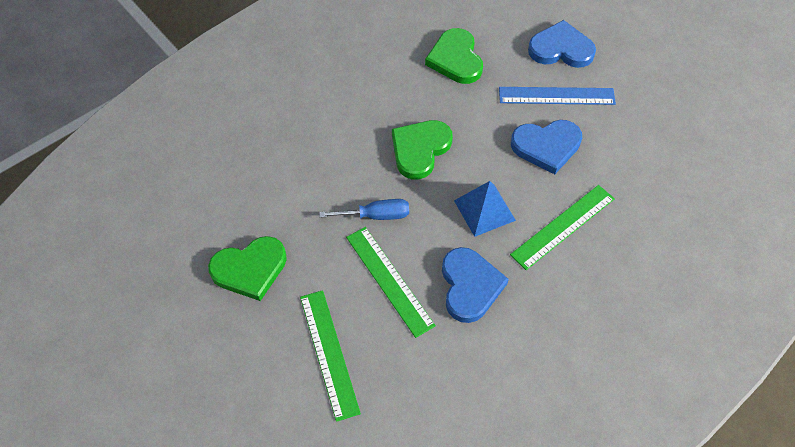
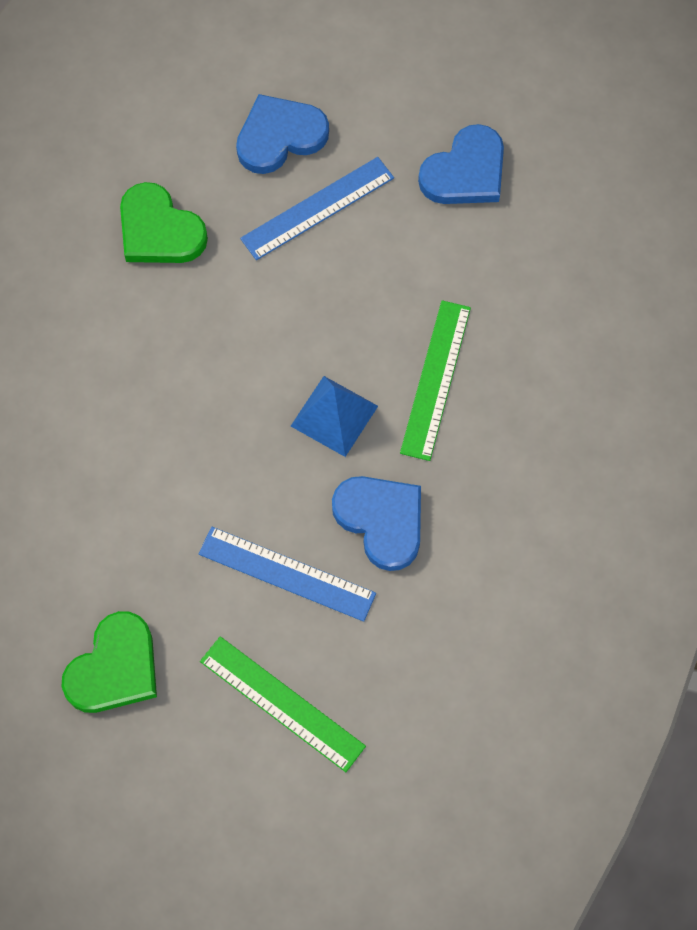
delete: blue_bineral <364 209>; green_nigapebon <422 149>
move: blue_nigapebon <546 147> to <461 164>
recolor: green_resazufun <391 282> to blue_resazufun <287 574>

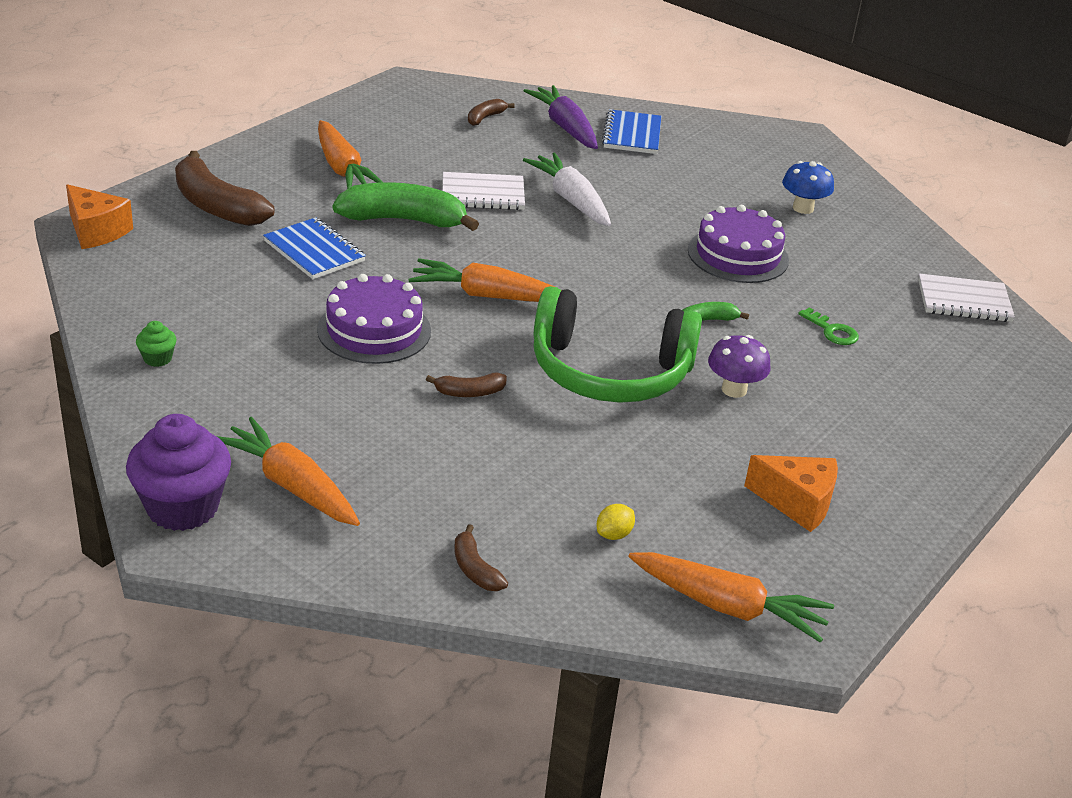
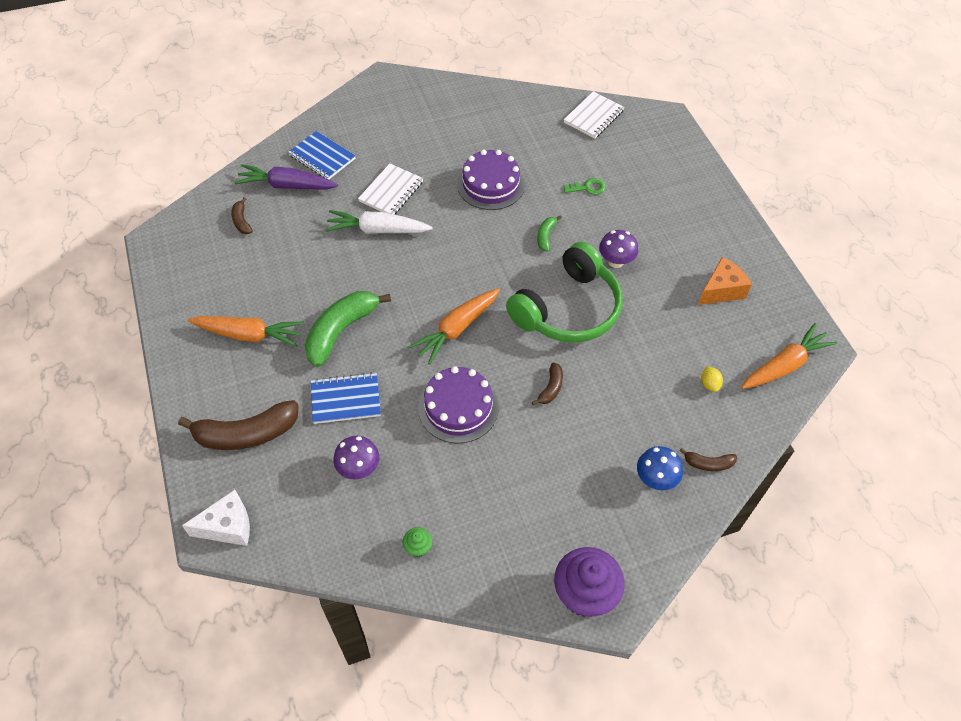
delete: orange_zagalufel <288 471>
insert: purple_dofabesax <356 457>
move: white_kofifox <484 191> to <390 189>; blue_dofabesax <808 187> to <660 468>
recolor: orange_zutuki <99 216> to white_zutuki <216 517>

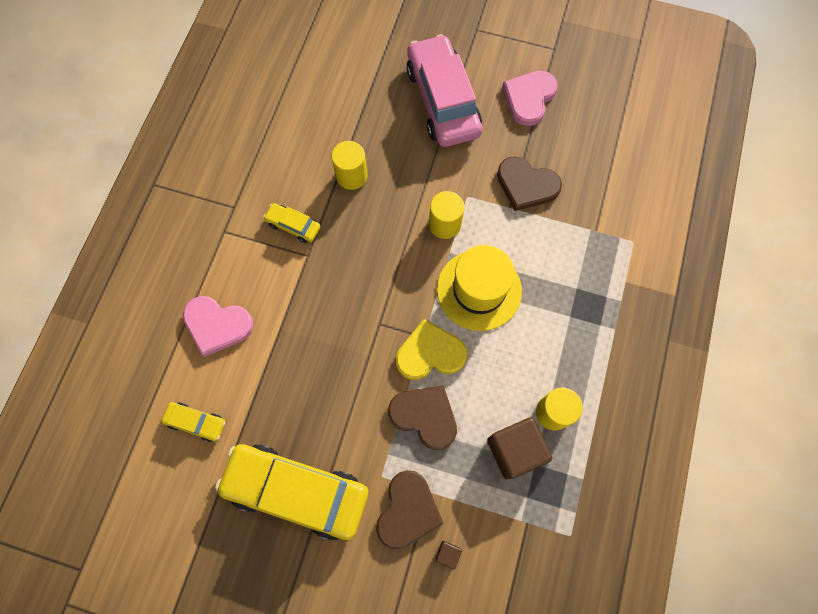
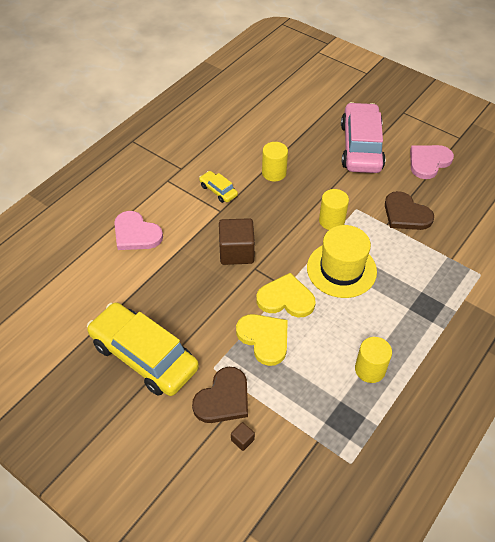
delete: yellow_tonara <193 422>
move: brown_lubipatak <519 448> to <237 241>
recolor: brown_nigapebon <422 417> to yellow_nigapebon <262 340>

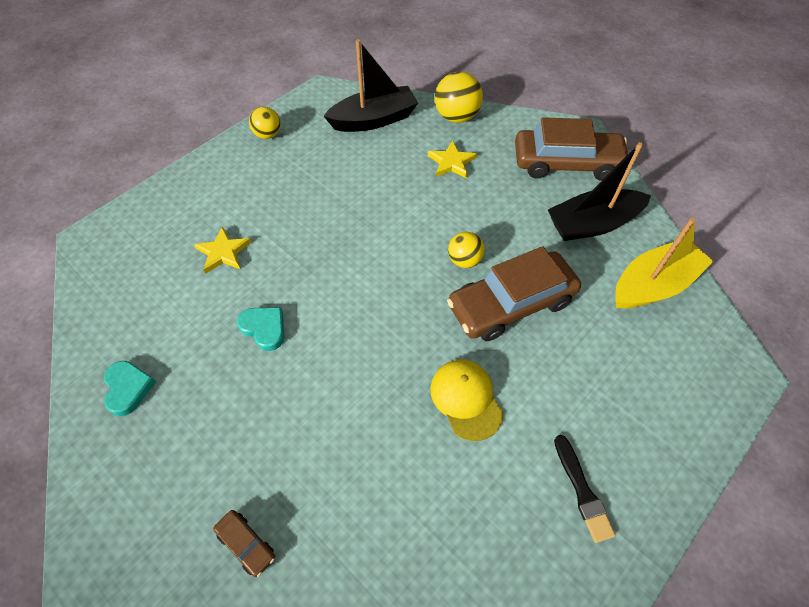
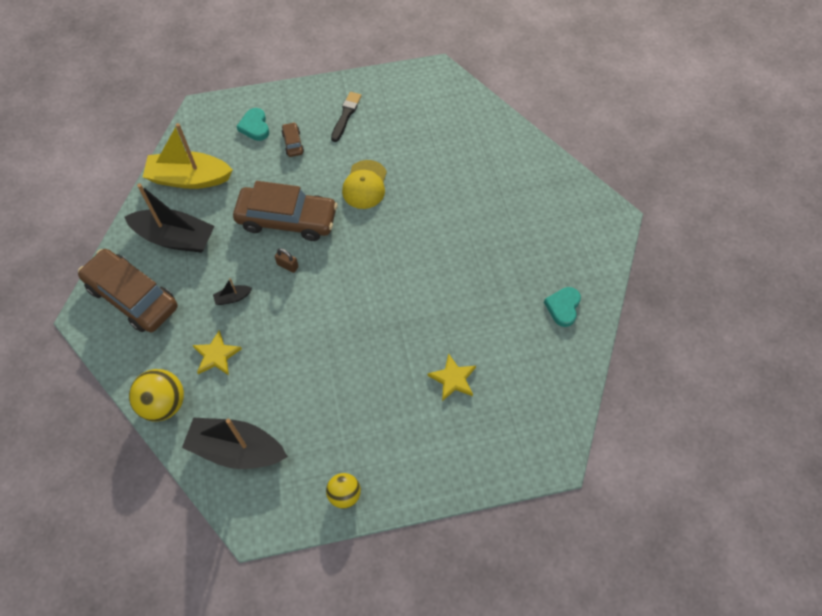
insert: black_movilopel <232 291>
move: brown_tonara <244 543> to <293 139>; turquoise_nigapebon <260 329> to <252 124>
replace: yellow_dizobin <466 250> to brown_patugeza <287 260>

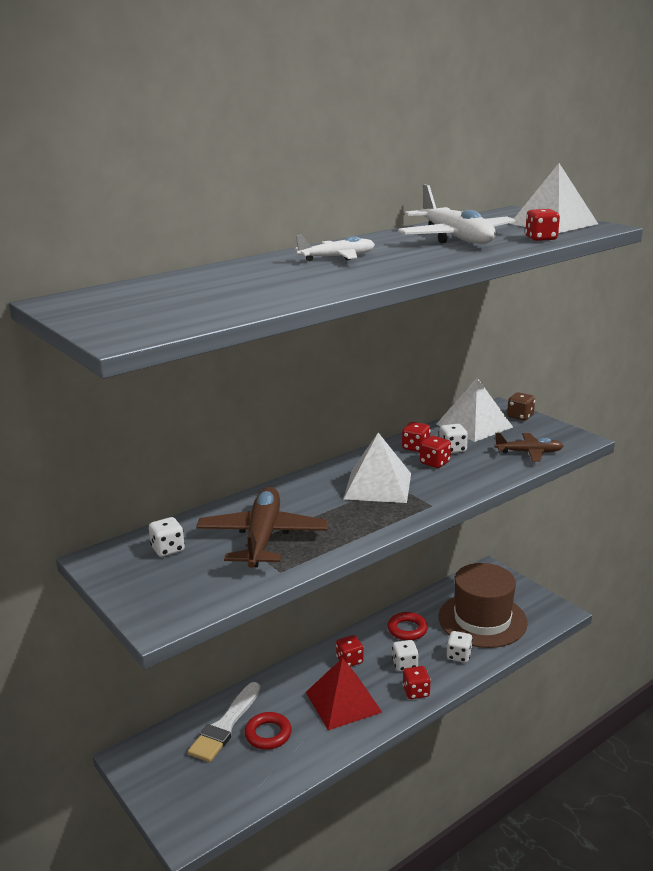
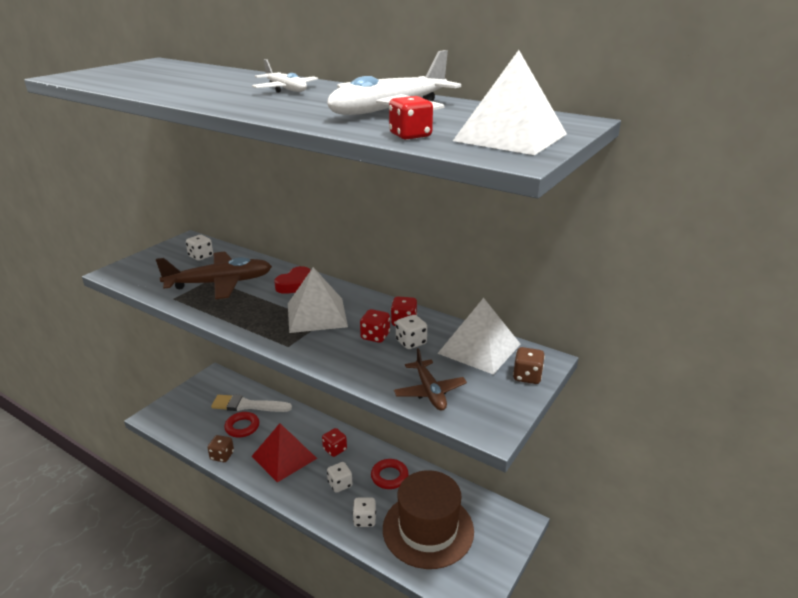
delete: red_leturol <416 682>
insert: brown_leturol <221 448>; red_nigapebon <292 280>

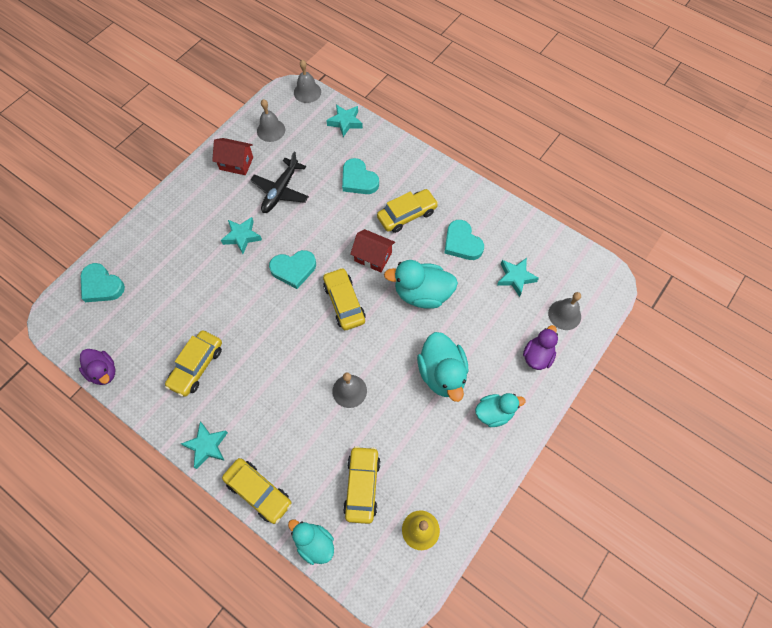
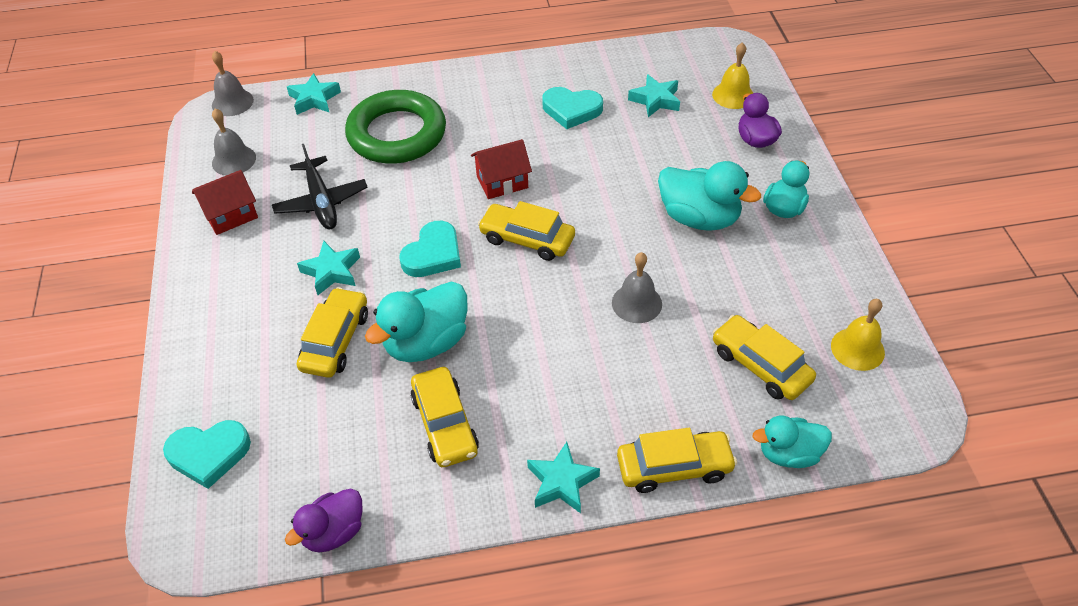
move: yellow_tonara <407 211> to <332 332>; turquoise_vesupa <421 284> to <416 322>
replace: turquoise_nigapebon <360 176> to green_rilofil <395 127>
recolor: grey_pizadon <564 311> to yellow_pizadon <732 75>
rotate: purple_vesupa <97 367> = <324 521> 135 degrees clockwise

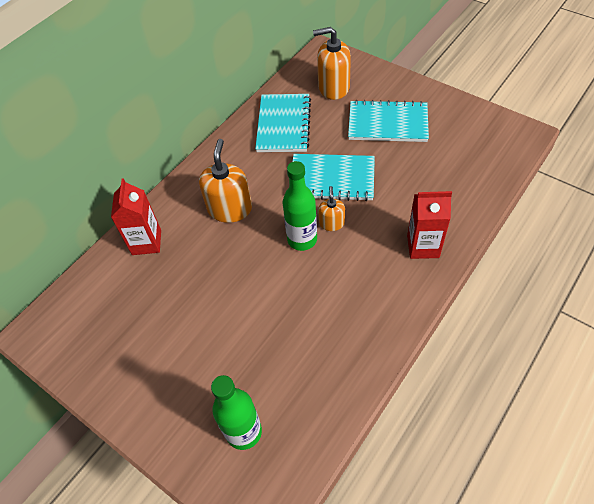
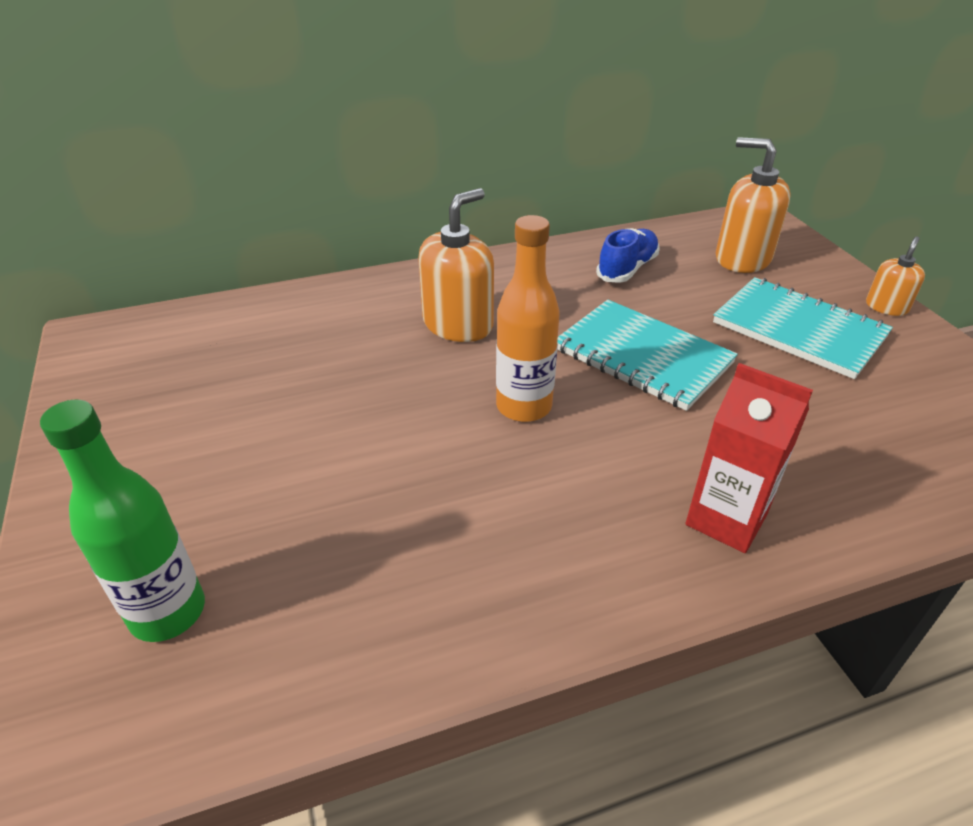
delete: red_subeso <136 216>
move: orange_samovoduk <331 208> to <895 276>
replace: turquoise_kofifox <283 123> to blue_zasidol <627 255>
recolor: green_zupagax <300 206> to orange_zupagax <528 318>

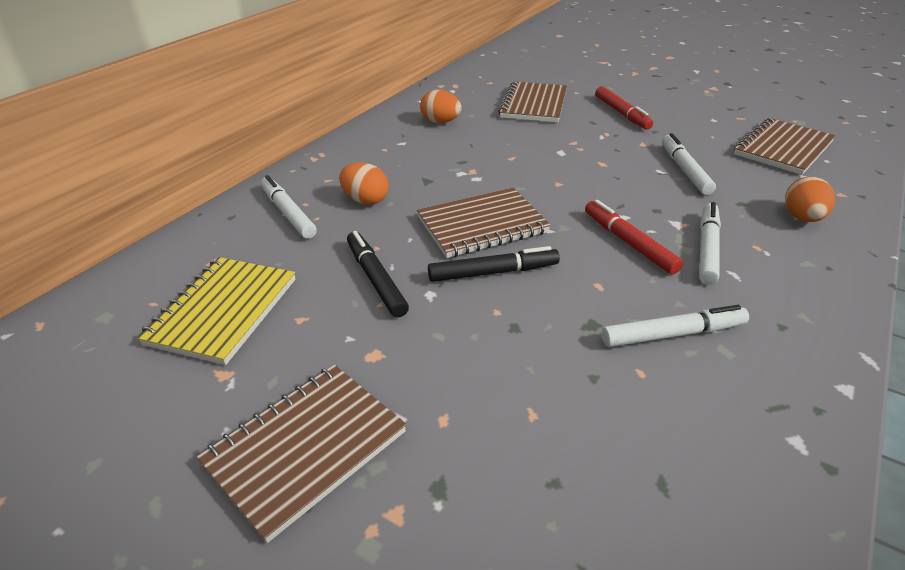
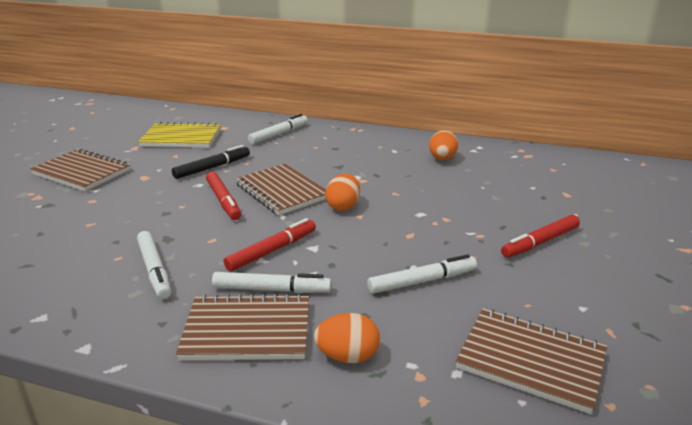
move: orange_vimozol <364 184> to <342 192>; brown_kofifox <532 102> to <242 327>
recolor: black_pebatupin <494 264> to red_pebatupin <223 196>

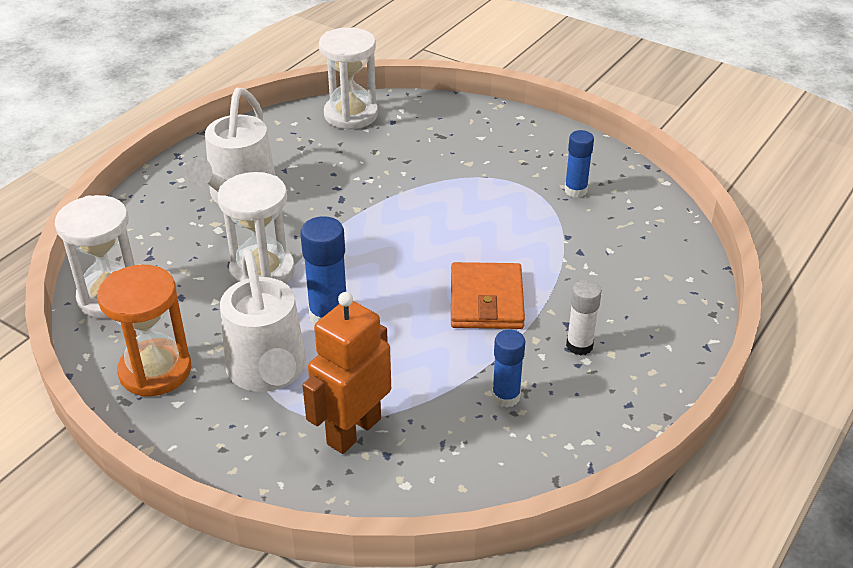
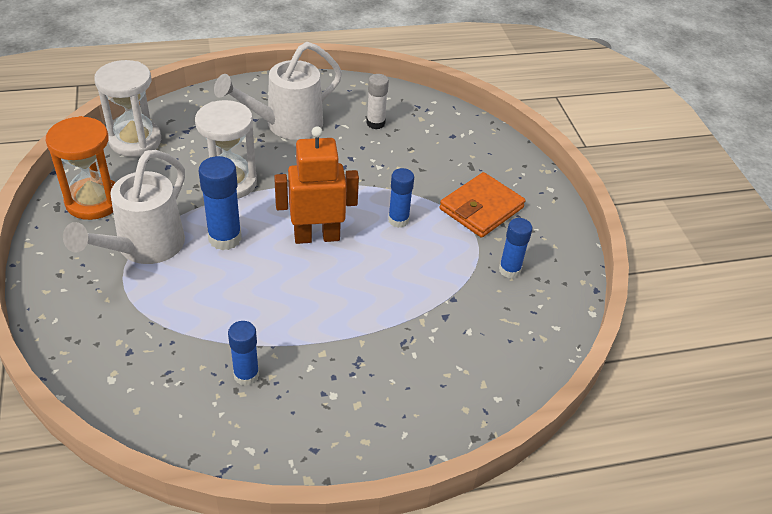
delete: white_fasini <348 78>
insert: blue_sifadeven <401 198>
move: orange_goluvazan <346 373> to <316 185>; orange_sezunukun <488 295> to <483 205>; white_sifadeven <584 318> to <378 101>

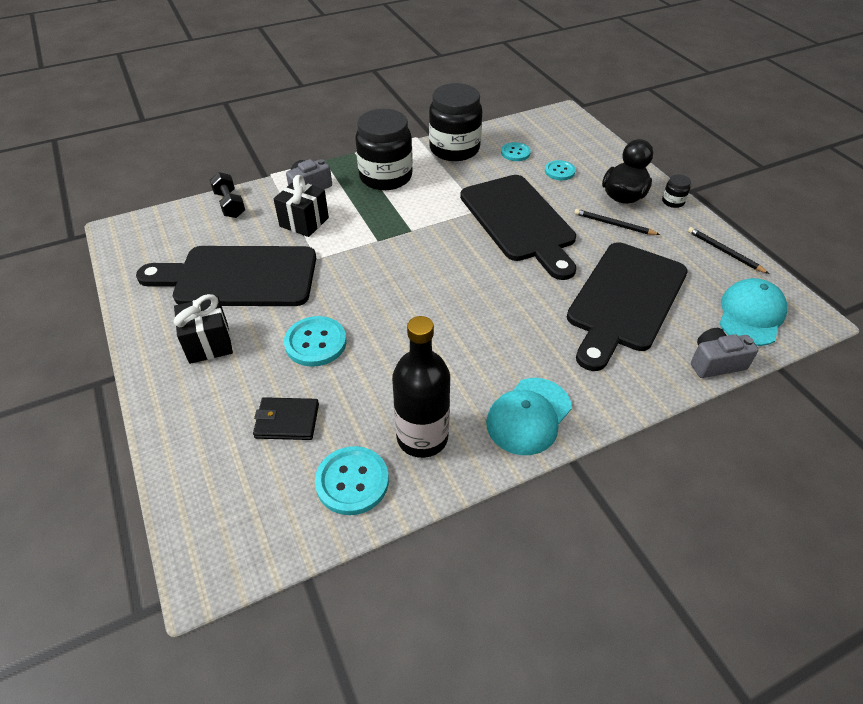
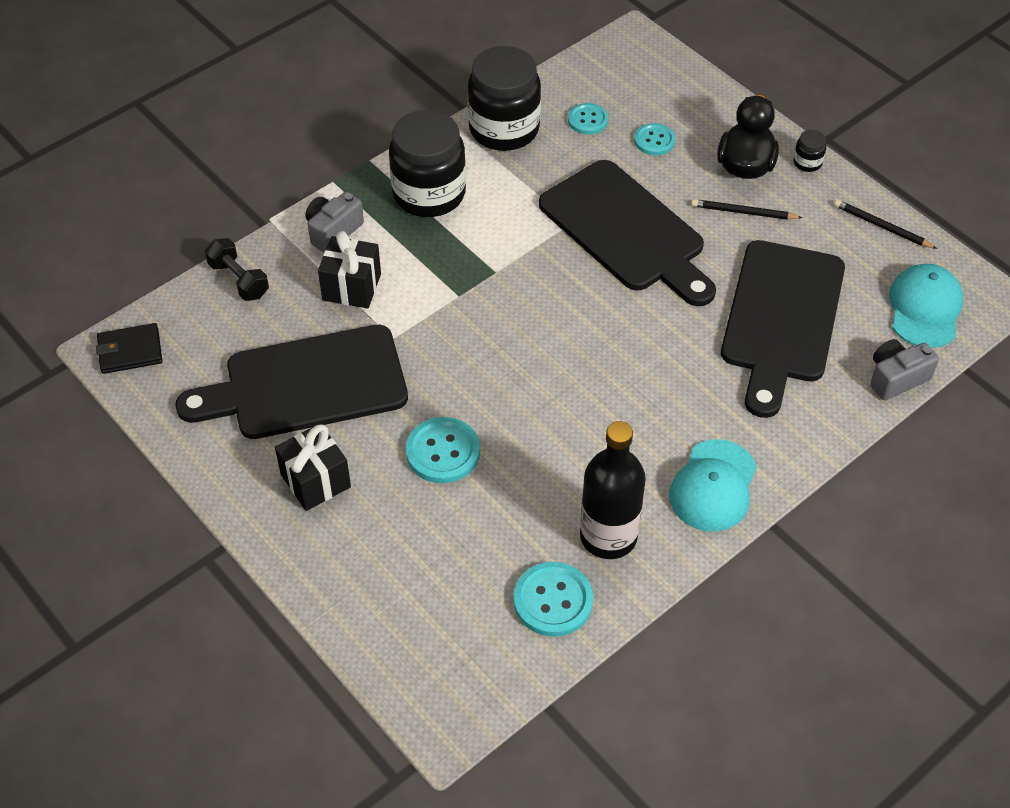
move: black_sezunukun <286 418> to <129 348>

